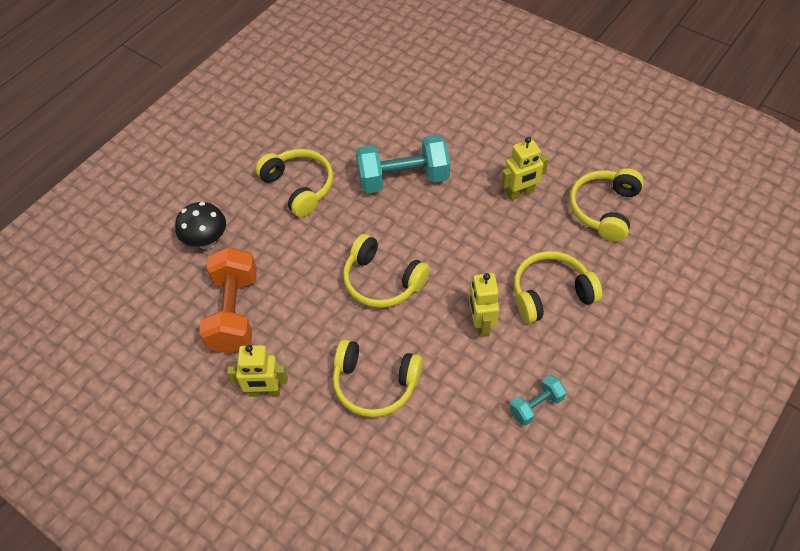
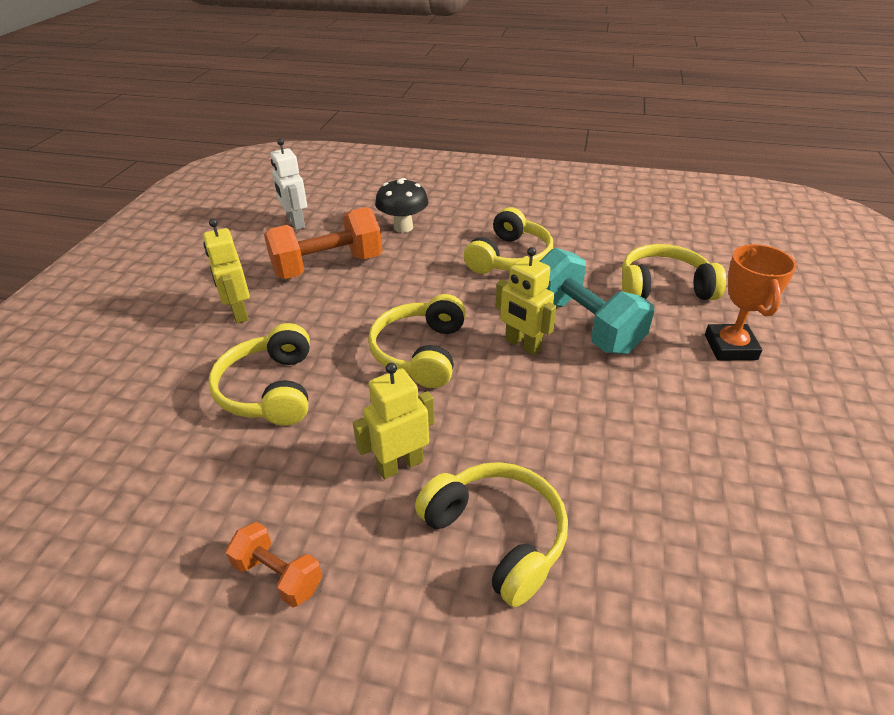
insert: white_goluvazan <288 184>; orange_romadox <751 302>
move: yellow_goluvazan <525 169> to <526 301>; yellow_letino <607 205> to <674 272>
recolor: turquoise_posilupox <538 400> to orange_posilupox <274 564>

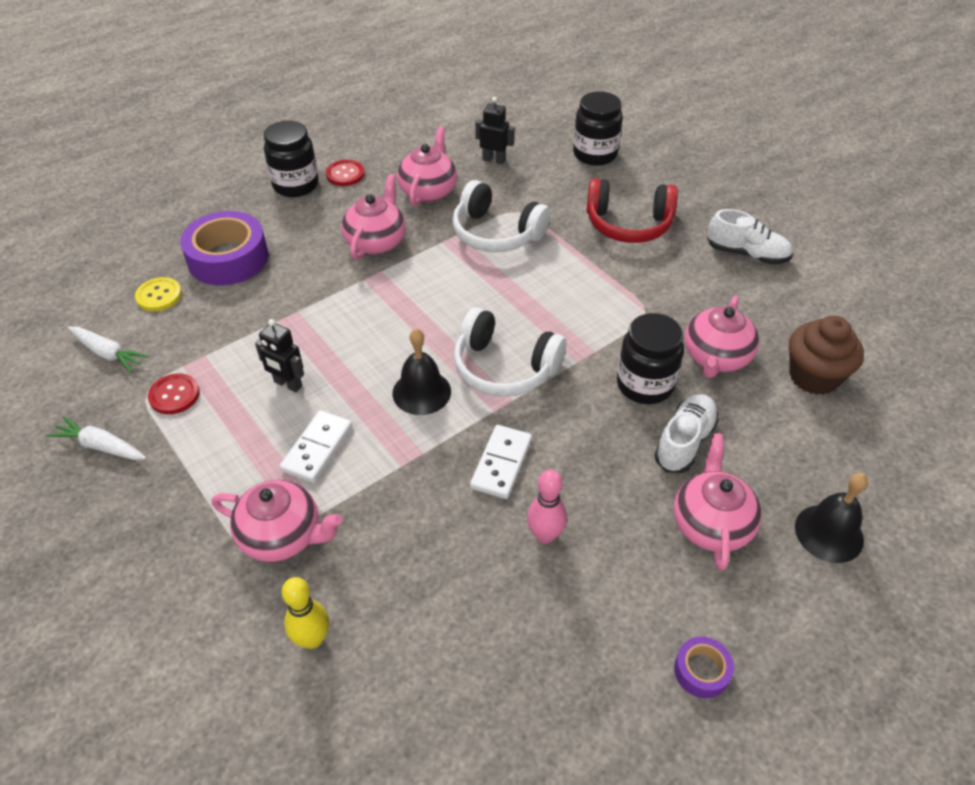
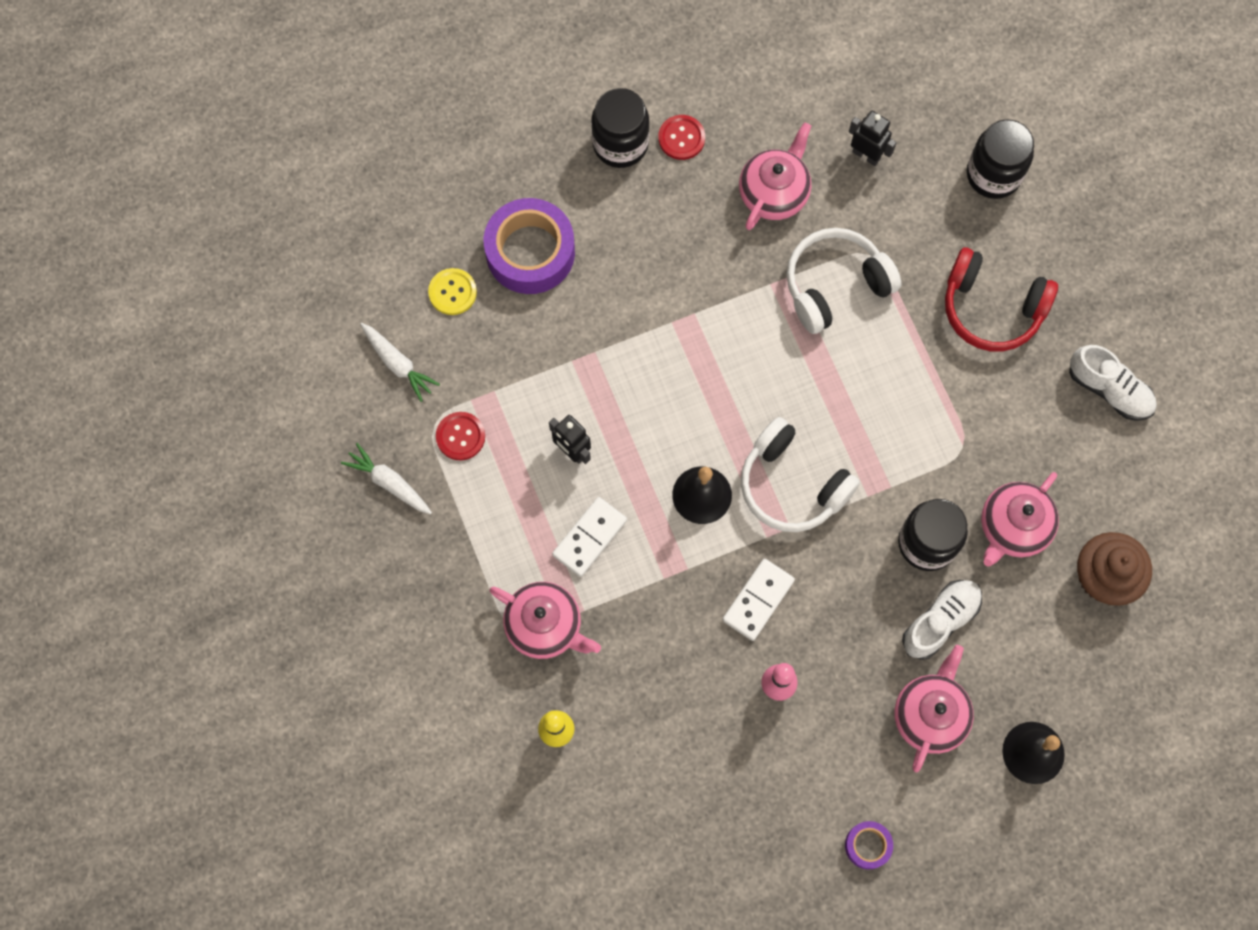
delete: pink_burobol <373 217>
rotate: white_letino <501 216> = <843 281> 105 degrees clockwise

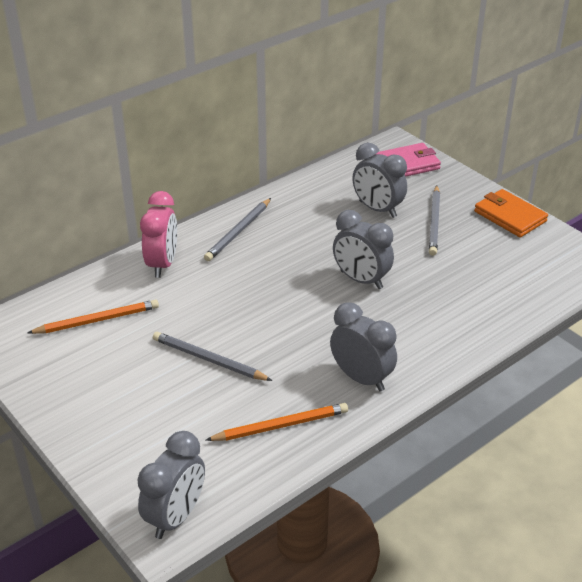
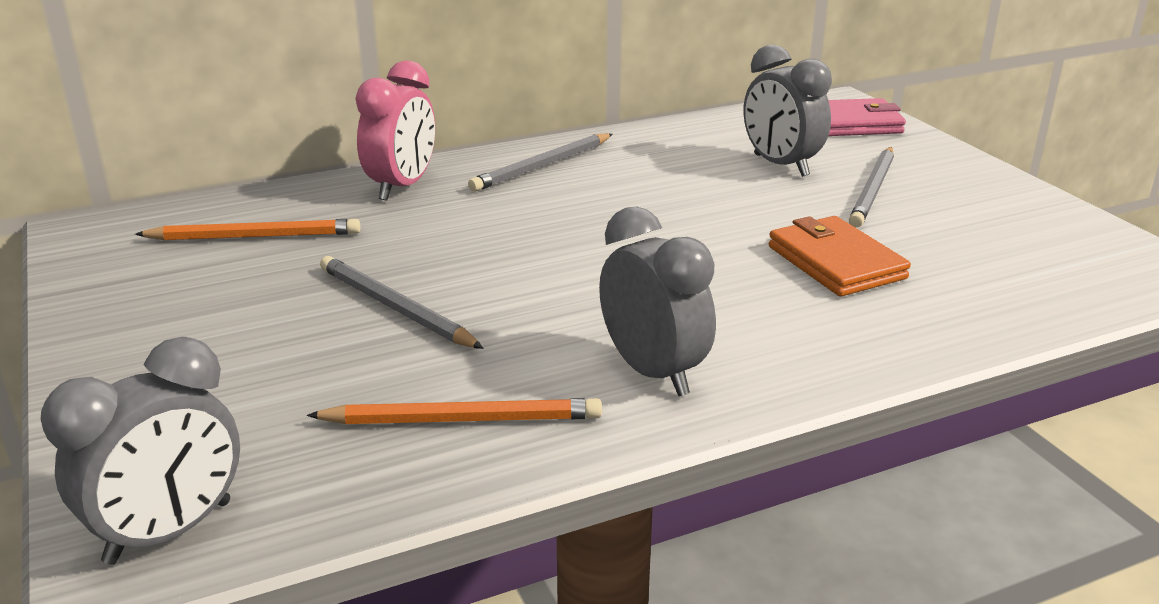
delete: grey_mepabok <363 249>
move: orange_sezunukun <511 213> to <840 256>

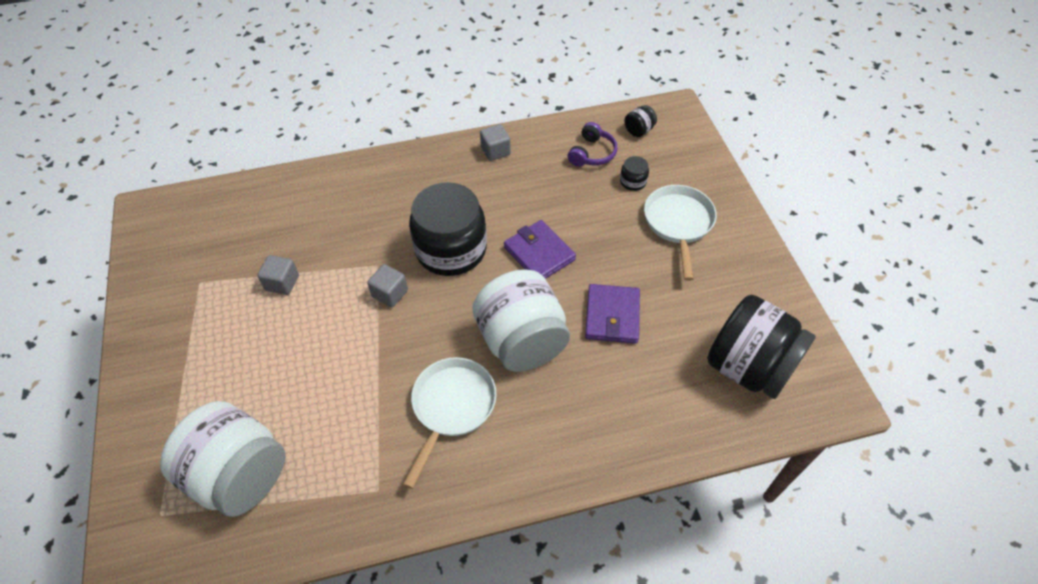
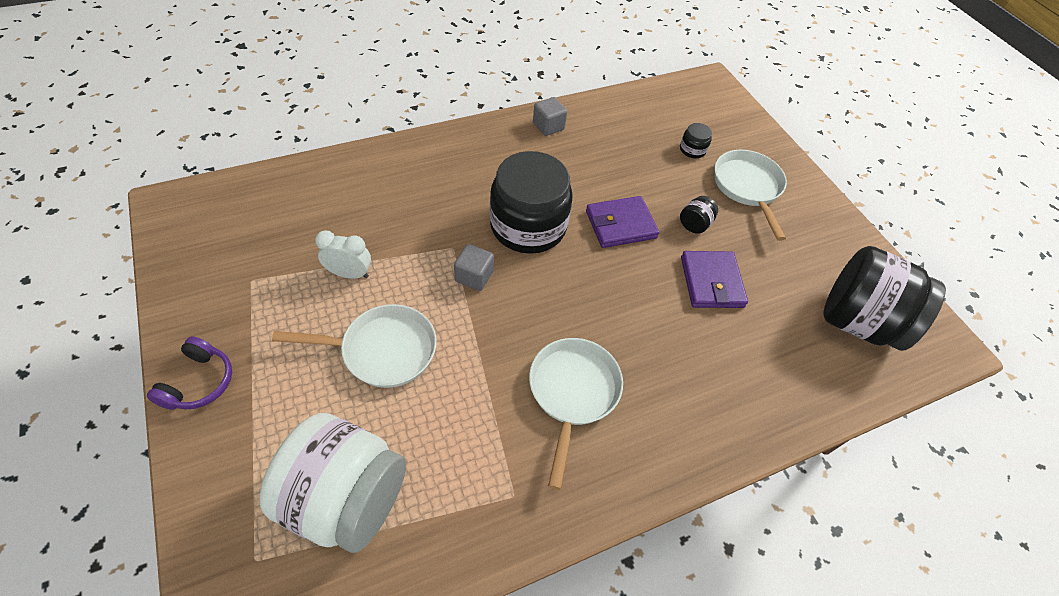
delete: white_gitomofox <521 321>
insert: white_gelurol <354 346>
move: purple_letino <592 144> to <189 373>; black_gitomofox <640 121> to <699 215>
replace: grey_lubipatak <278 275> to white_mepabok <343 254>
rotate: purple_sezunukun <540 249> = <623 222> 60 degrees counterclockwise

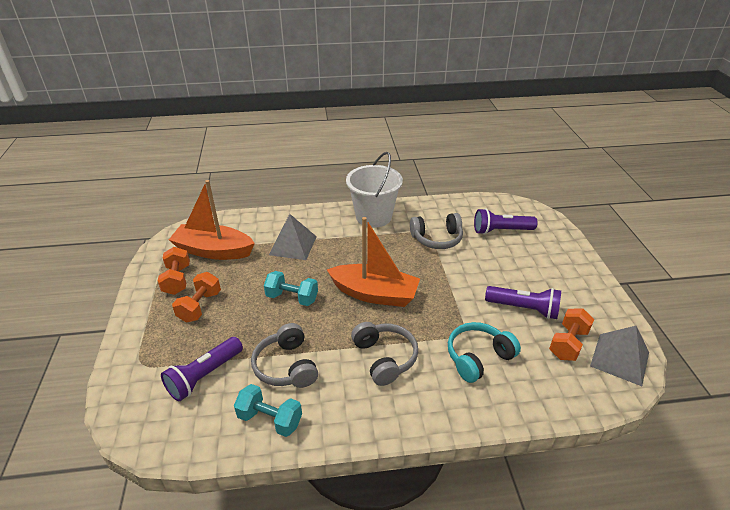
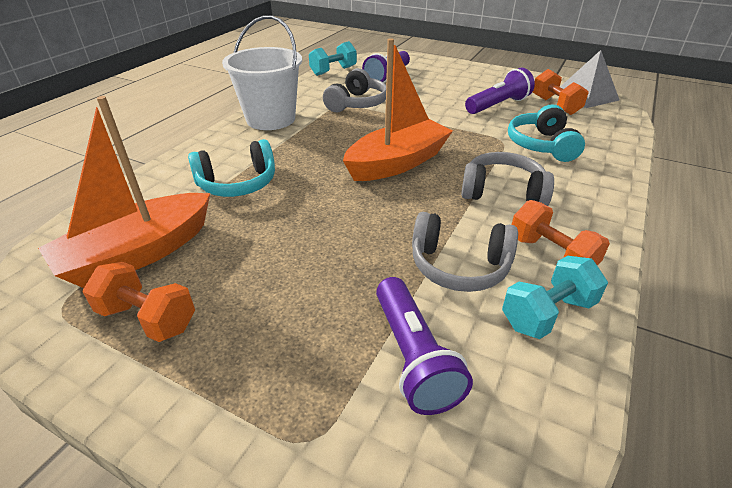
move: orange_posilupox <196 297> to <561 233>; turquoise_posilupox <291 288> to <333 58>
replace: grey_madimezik <293 237> to turquoise_letino <231 168>

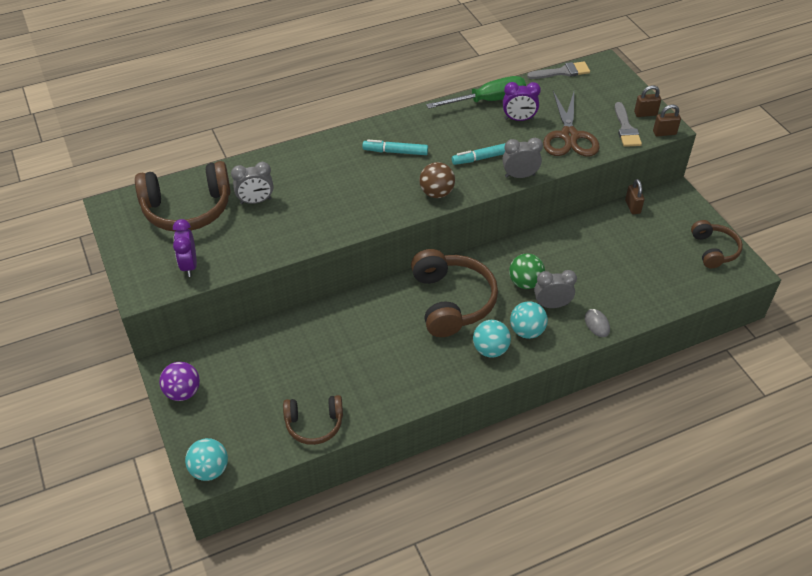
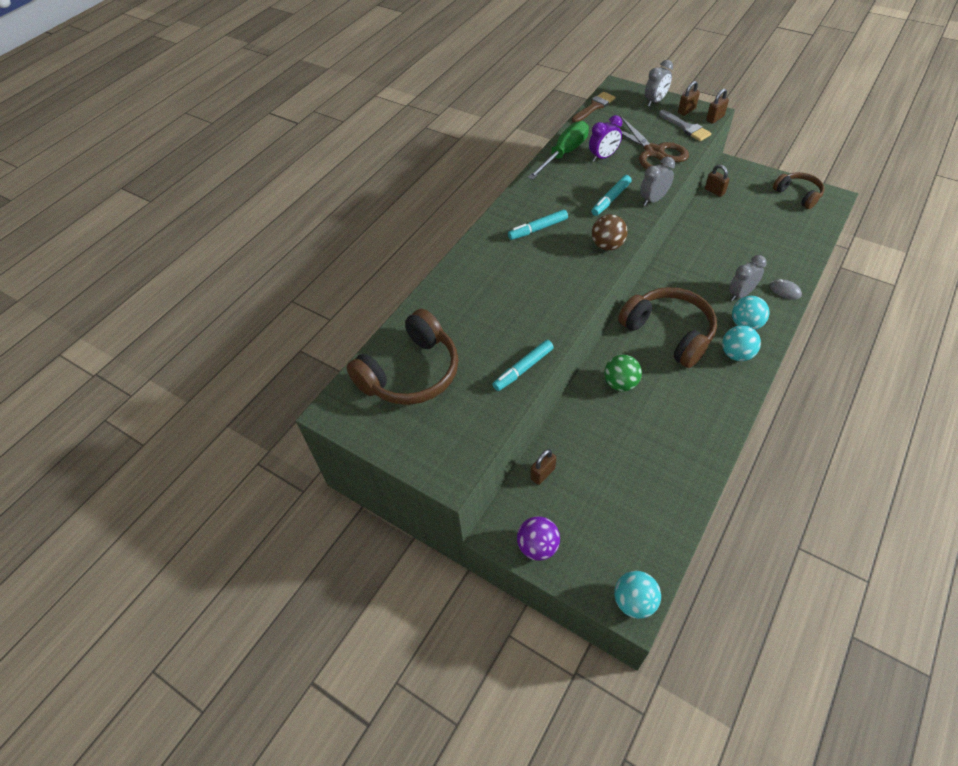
delete: purple_mepabok <185 248>; brown_letino <313 420>
insert: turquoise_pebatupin <523 365>; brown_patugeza <543 467>
move: grey_mepabok <252 183> to <659 83>; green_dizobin <527 271> to <623 373>
recolor: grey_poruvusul <558 70> to brown_poruvusul <594 107>

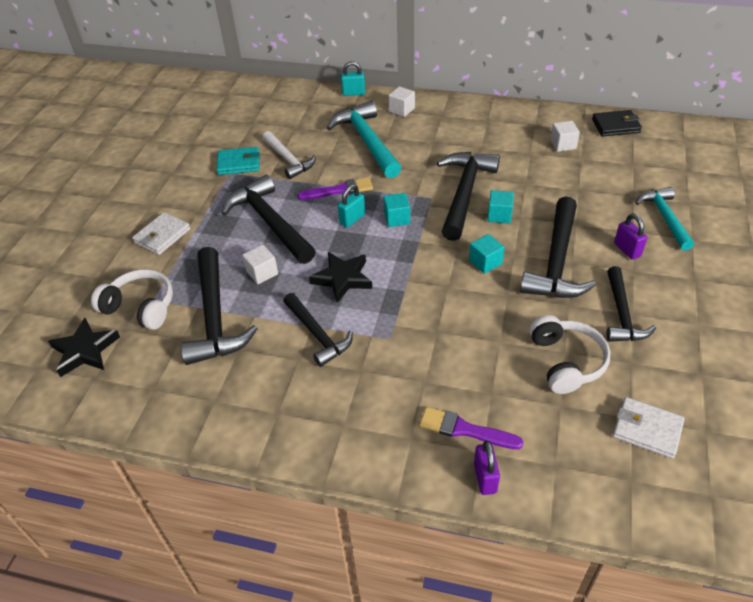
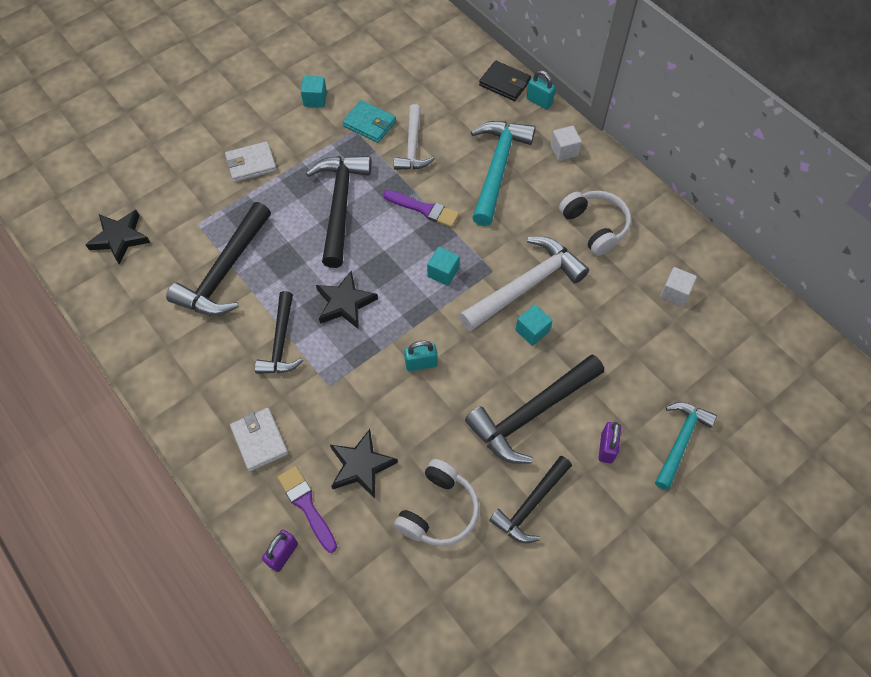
delete: white_lubipatak <260 264>
insert: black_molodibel <364 464>
move: white_letino <132 299> to <595 223>; turquoise_patugeza <351 205> to <420 356>; turquoise_lubipatak <487 254> to <314 91>; black_sezunukun <617 123> to <505 81>; white_sezunukun <649 428> to <259 439>
recolor: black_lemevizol <468 196> to white_lemevizol <524 284>

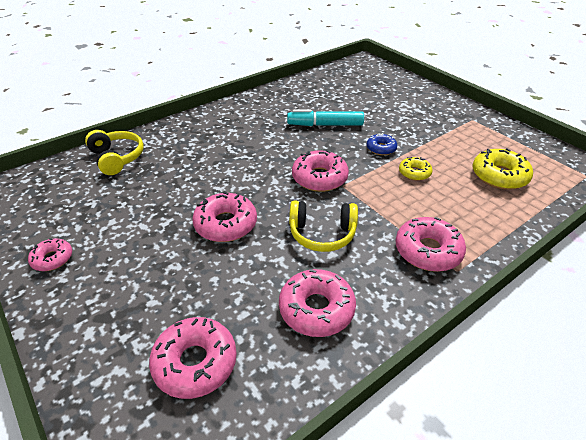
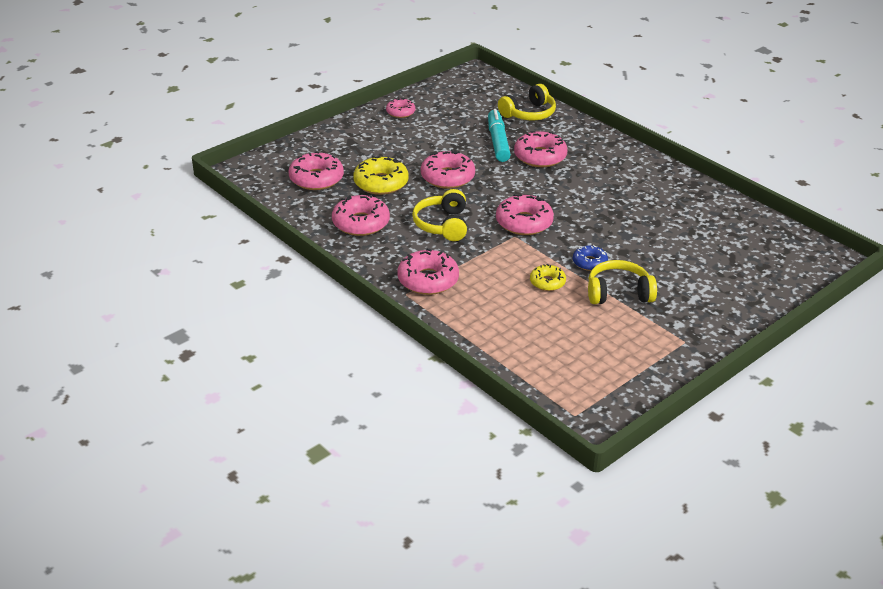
insert: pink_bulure <541 149>; yellow_letino <622 282>
move: turquoise_pebatupin <325 117> to <499 135>; yellow_bulure <502 169> to <381 175>

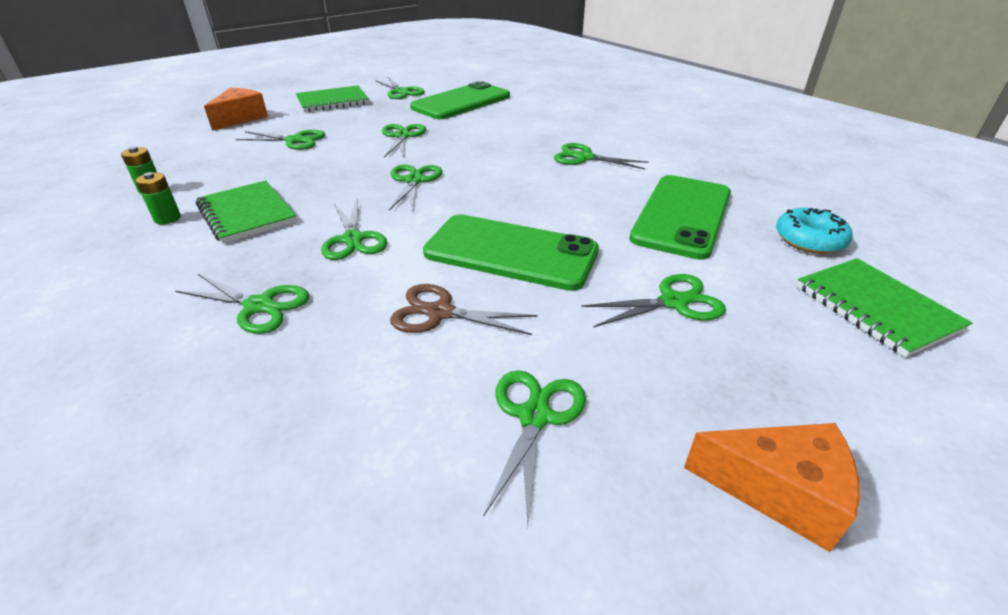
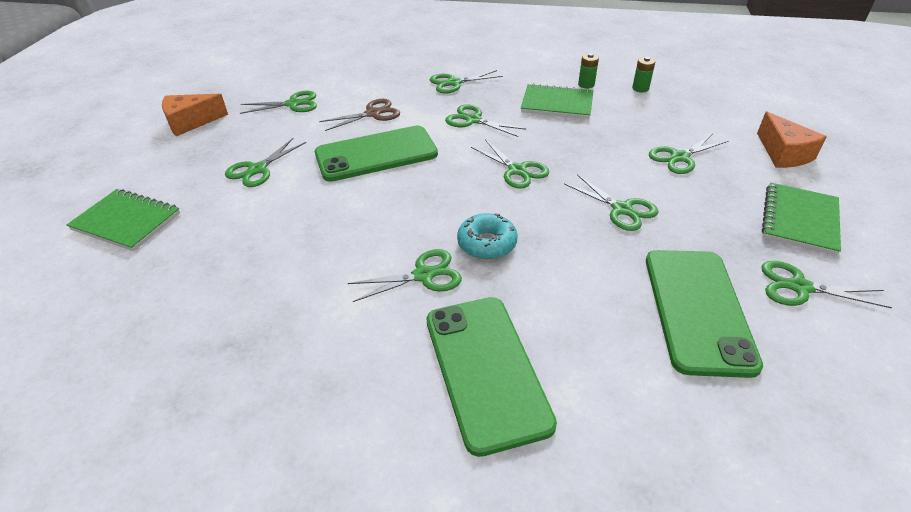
move: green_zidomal <680 217> to <491 377>; turquoise_bulure <814 231> to <487 236>
rotate: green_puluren <534 447> = <278 102> 75 degrees counterclockwise

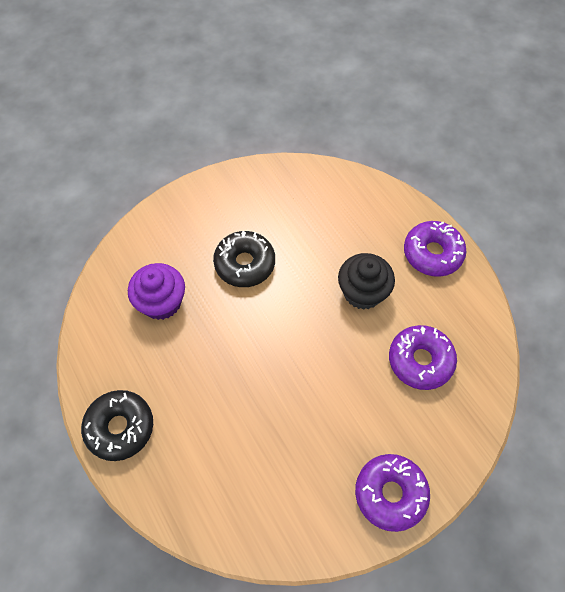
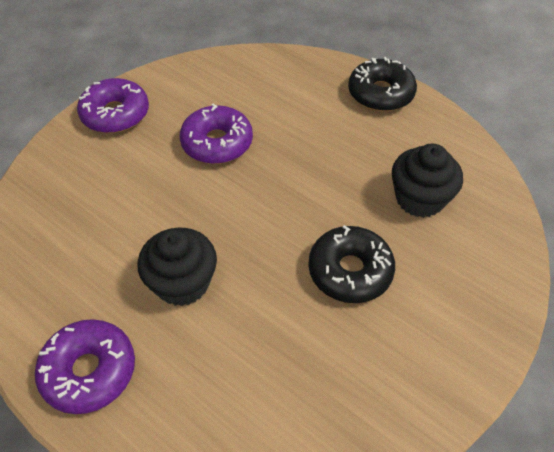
move: purple_bulure <423 357> to <216 134>
recolor: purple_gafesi <156 291> to black_gafesi <427 181>

